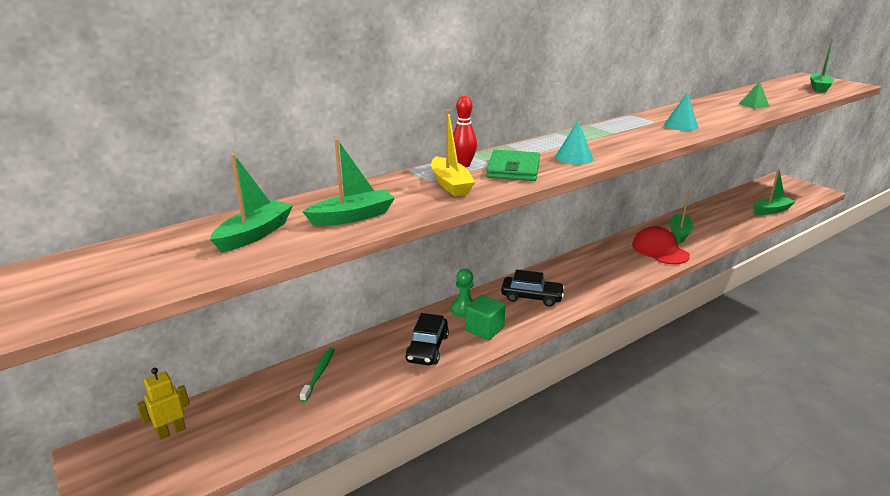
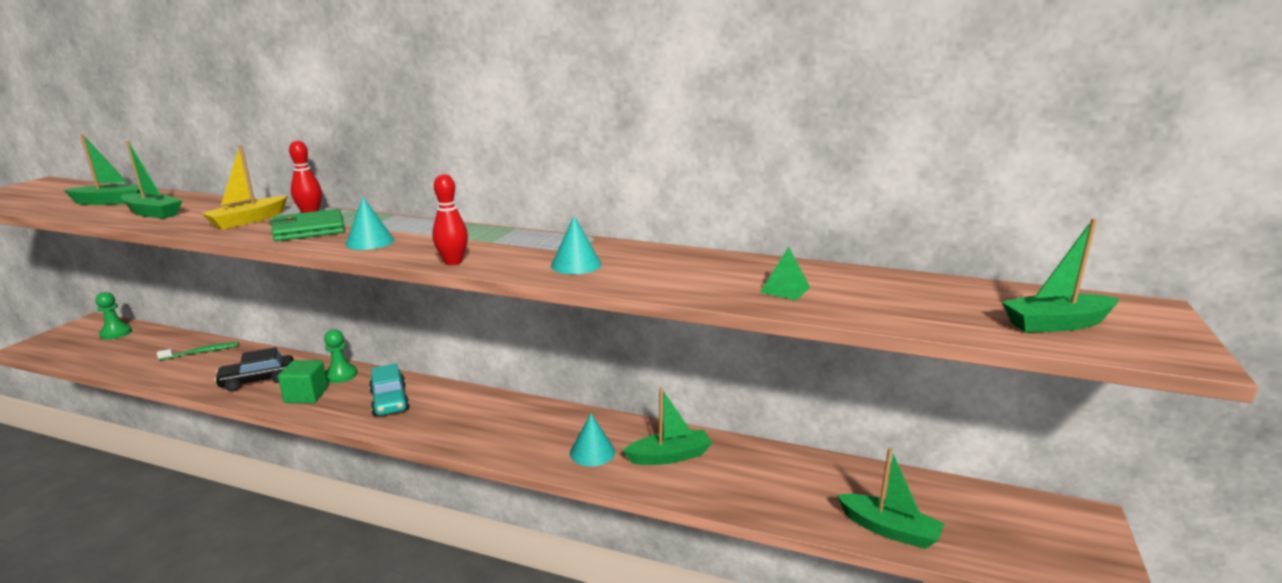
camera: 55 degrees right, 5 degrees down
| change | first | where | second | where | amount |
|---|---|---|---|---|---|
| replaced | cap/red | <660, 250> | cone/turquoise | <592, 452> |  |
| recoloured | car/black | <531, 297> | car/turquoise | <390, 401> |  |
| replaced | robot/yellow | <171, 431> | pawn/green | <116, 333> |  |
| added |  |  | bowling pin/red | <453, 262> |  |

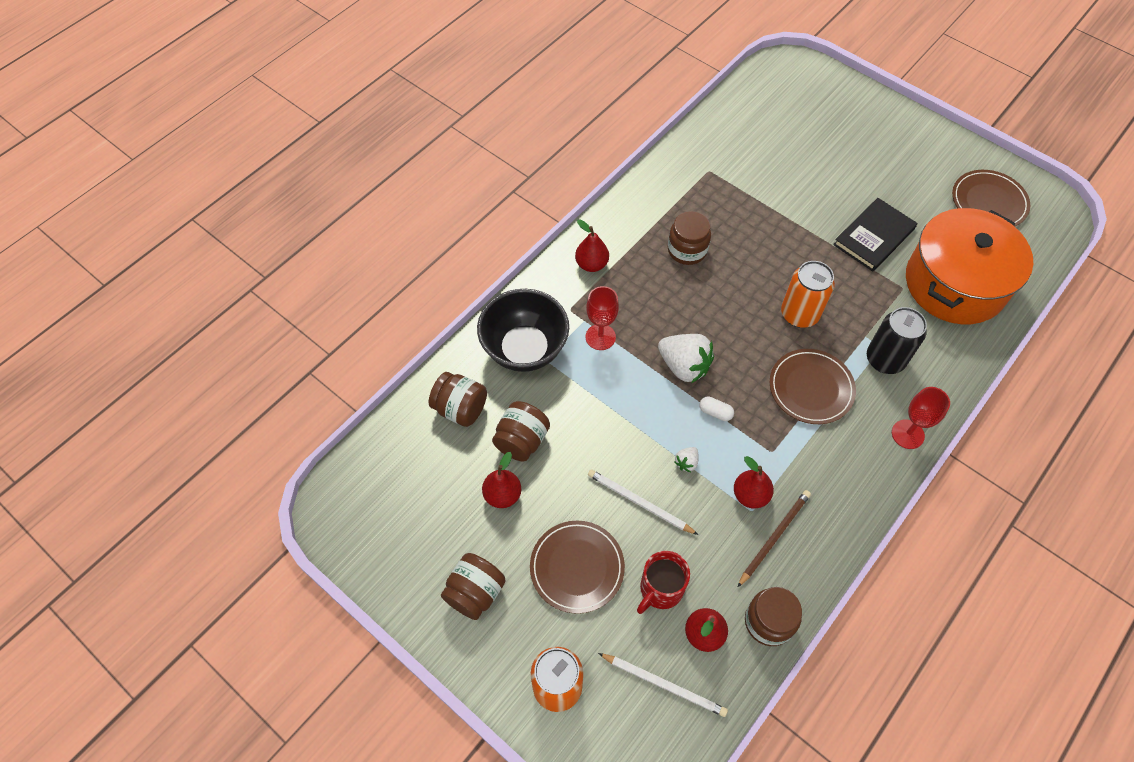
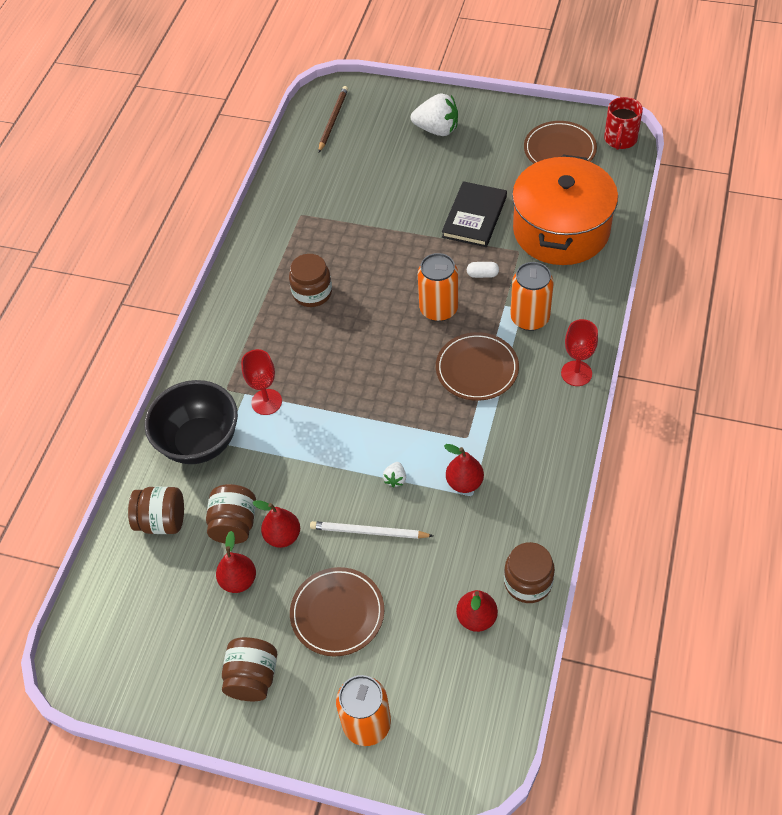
camera: 20 degrees left, 5 degrees down
| change | first | where | second | where | amount |
|---|---|---|---|---|---|
| moved | pear/red | <591, 264> |  | <282, 536> |  |
| recoloured | can/black | <885, 359> | can/orange | <529, 318> |  |
| moved | strawberry/white | <684, 366> |  | <437, 129> |  |
| moved | capsule/white | <715, 412> |  | <482, 274> |  |
| moved | pencil/brown | <774, 537> |  | <333, 120> |  |
| moved | mug/red | <660, 589> |  | <620, 140> |  |
| removed | pencil/white | <664, 685> |  |  |  |

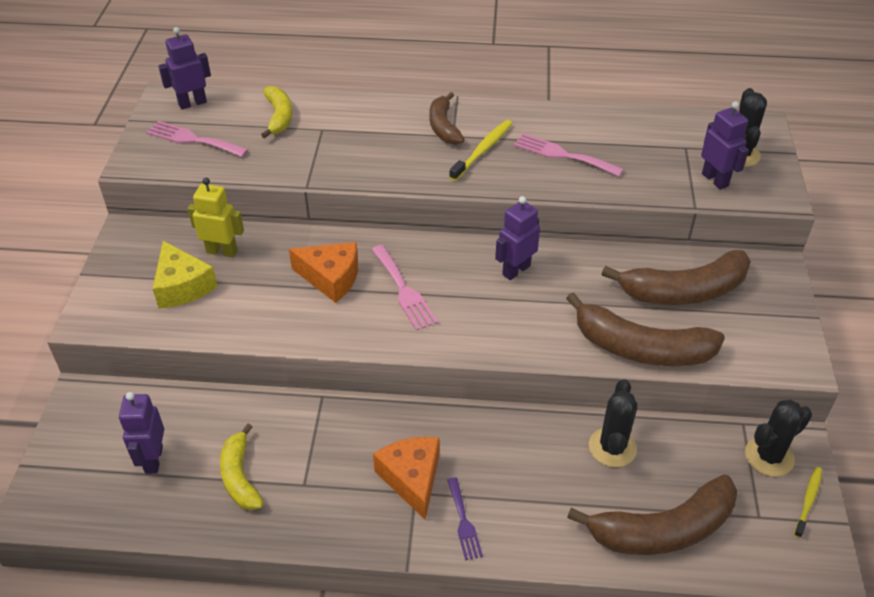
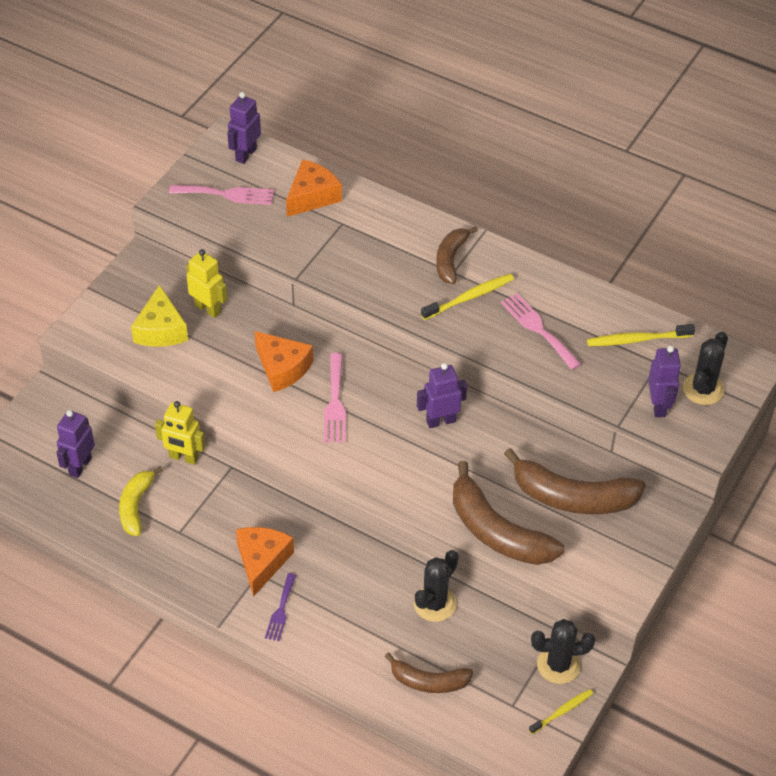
camera: 25 degrees right, 5 degrees up
| change | first | where | second | where | amount |
|---|---|---|---|---|---|
| turned | robot/purple | <192, 103> |  | <245, 154> | 60 degrees counterclockwise |
| replaced | banana/yellow | <279, 117> | cheese/orange | <312, 196> |  |
| turned | fork/pink | <193, 139> |  | <227, 194> | 135 degrees clockwise |
| resized | banana/brown | <663, 529> |  | <429, 681> | x0.60 |
| added |  |  | toothbrush/yellow | <637, 339> |  |
| added |  |  | robot/yellow | <183, 457> |  |

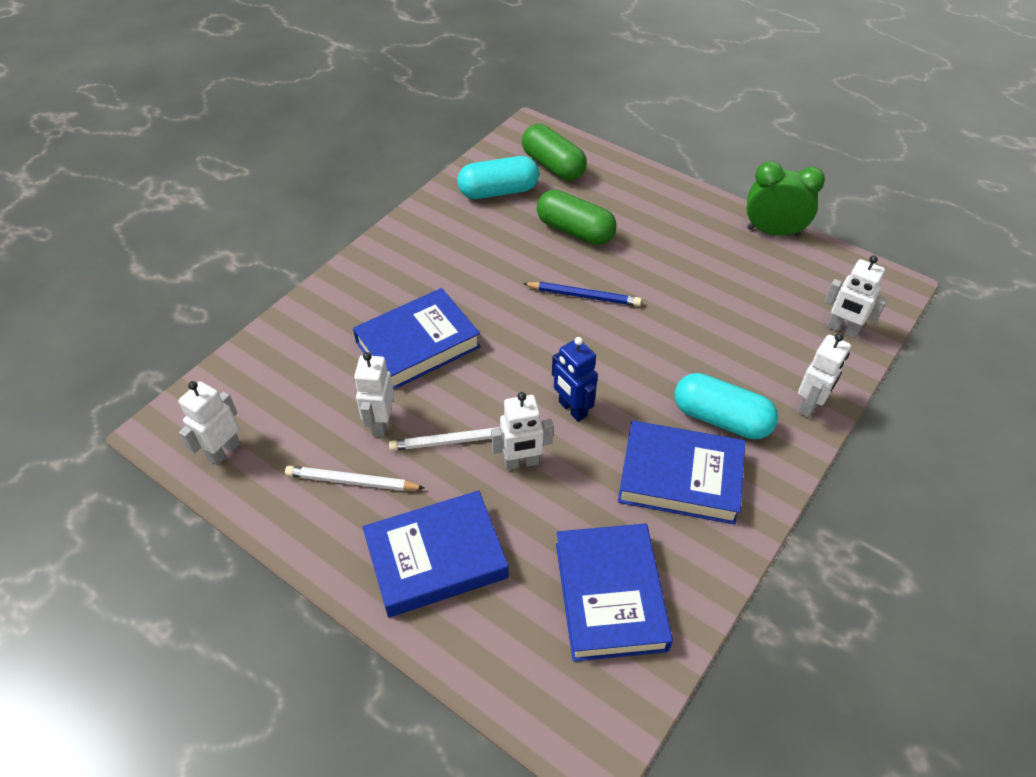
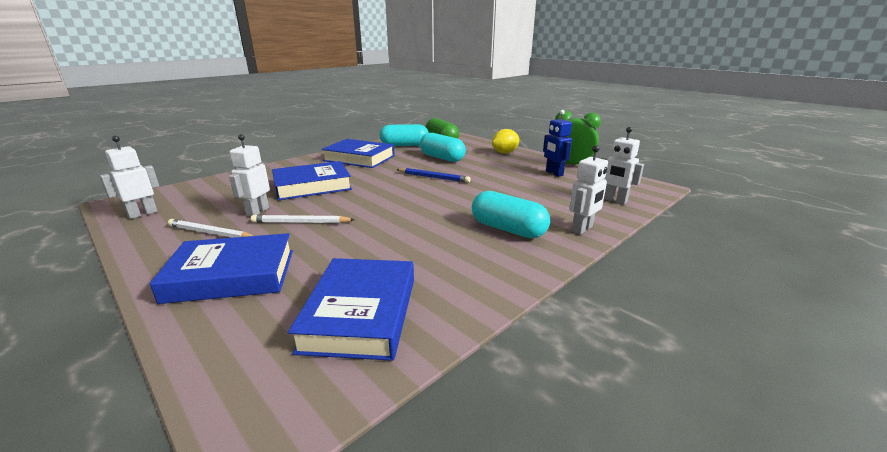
camera: 10 degrees right, 25 degrees down
| change | first | where | second | where | amount |
|---|---|---|---|---|---|
| recoloured | capsule/green | <575, 231> | capsule/turquoise | <442, 158> |  |
| moved | robot/blue | <572, 409> |  | <554, 173> |  |
| removed | robot/white | <521, 463> |  |  |  |
| moved | book/blue | <680, 477> |  | <359, 158> |  |
| added |  |  | lemon/yellow | <505, 153> |  |

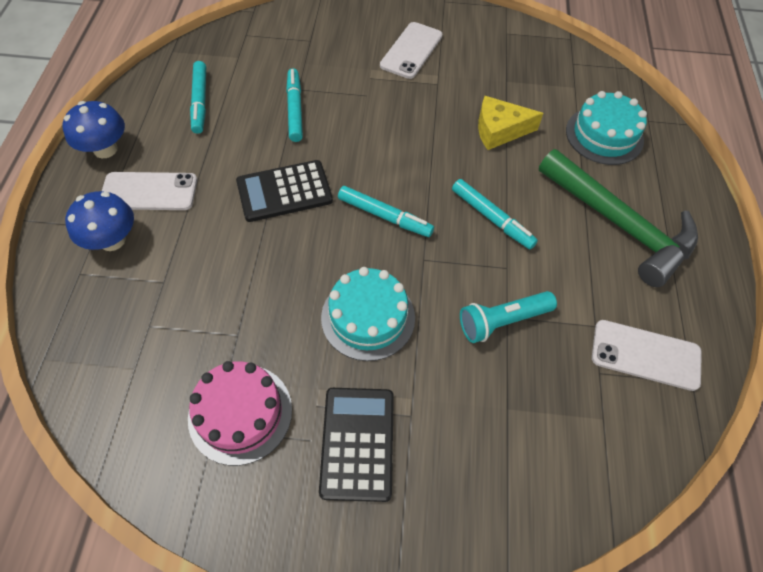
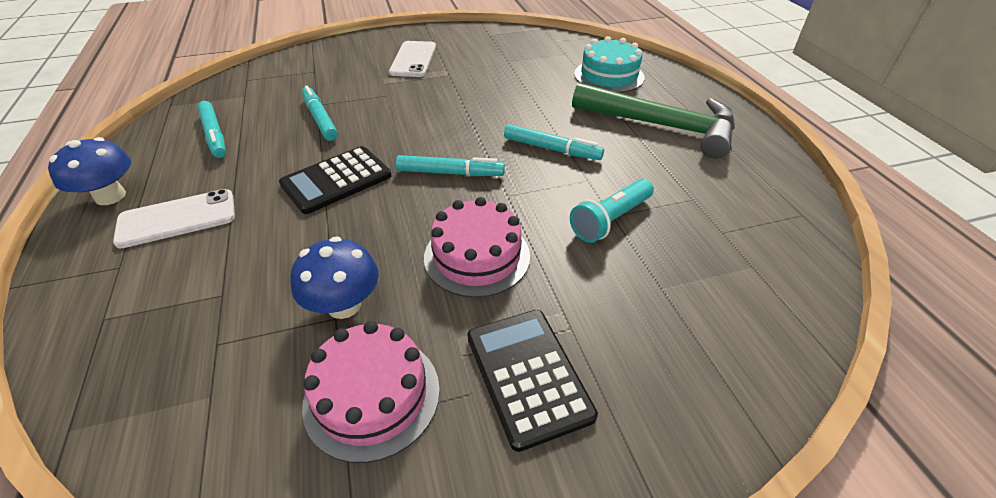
camera: 20 degrees left, 15 degrees down
| change | first | where | second | where | amount |
|---|---|---|---|---|---|
| removed | cheese/yellow | <499, 130> |  |  |  |
| moved | mushroom/blue | <112, 240> |  | <344, 305> |  |
| recoloured | cake/turquoise | <368, 317> | cake/pink | <477, 256> |  |
| removed | phone/white | <645, 355> |  |  |  |

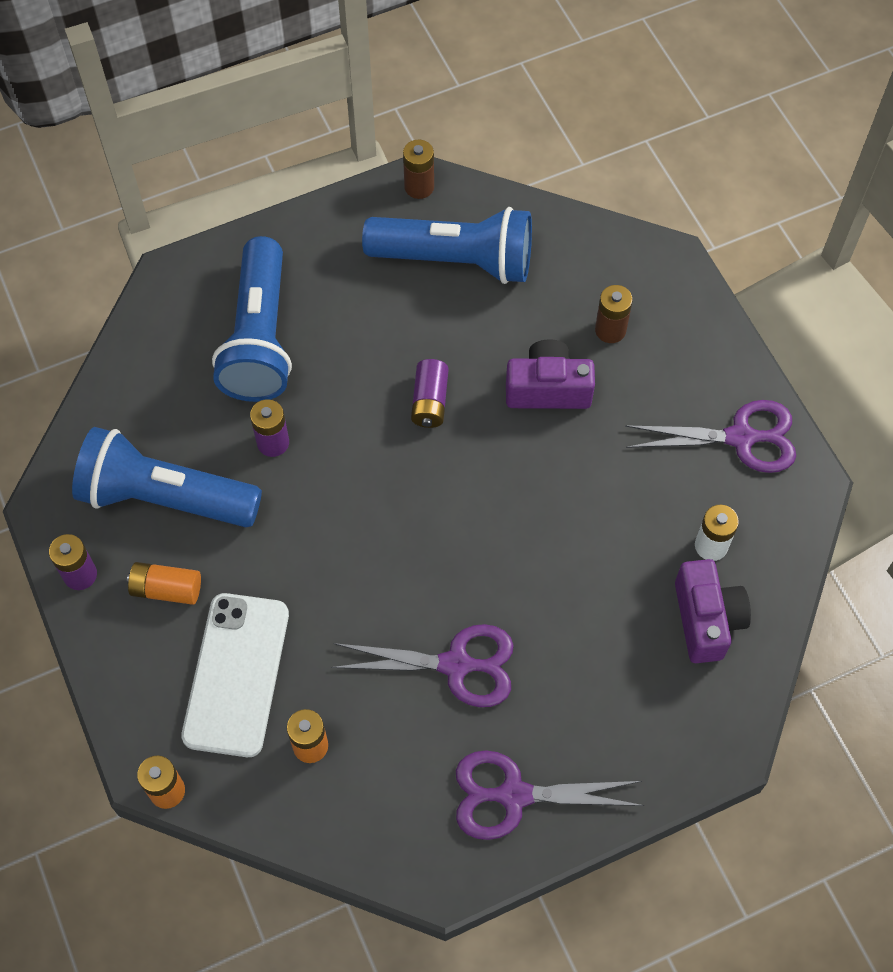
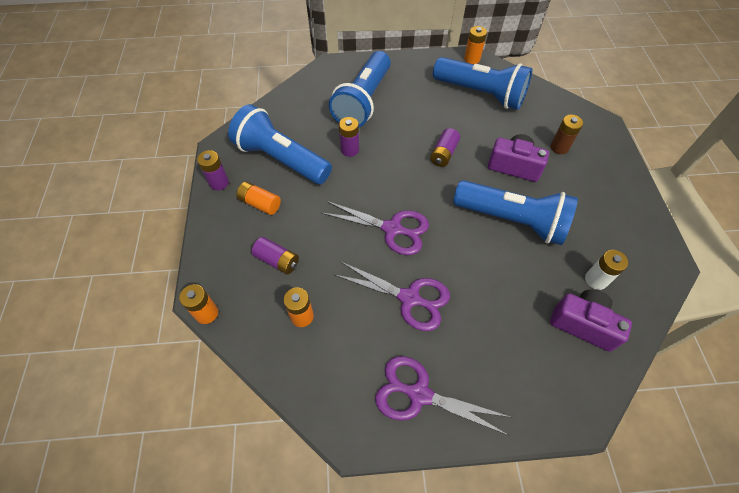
camera: 20 degrees right, 5 degrees down
| change | first | where | second | where | amount |
|---|---|---|---|---|---|
| recoloured | battery/brown | <419, 187> | battery/orange | <472, 59> |  |
| moved | scissors/purple | <740, 438> |  | <392, 229> |  |
| turned | camera/purple | <706, 619> |  | <583, 324> | 75 degrees counterclockwise |
| replaced | phone/white | <236, 674> | battery/purple | <277, 260> |  |
| added |  |  | flashlight/blue | <512, 220> |  |

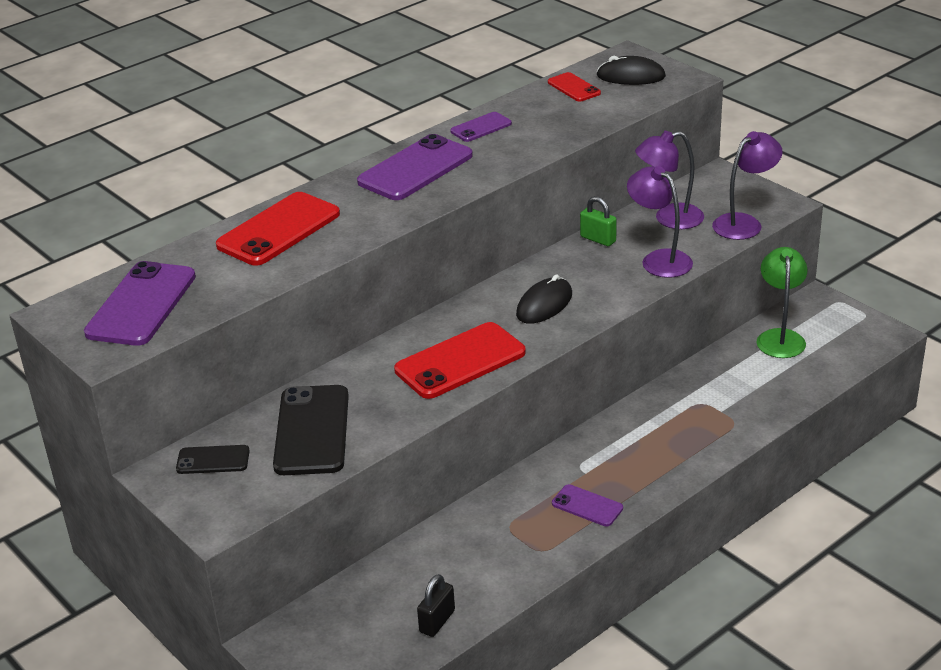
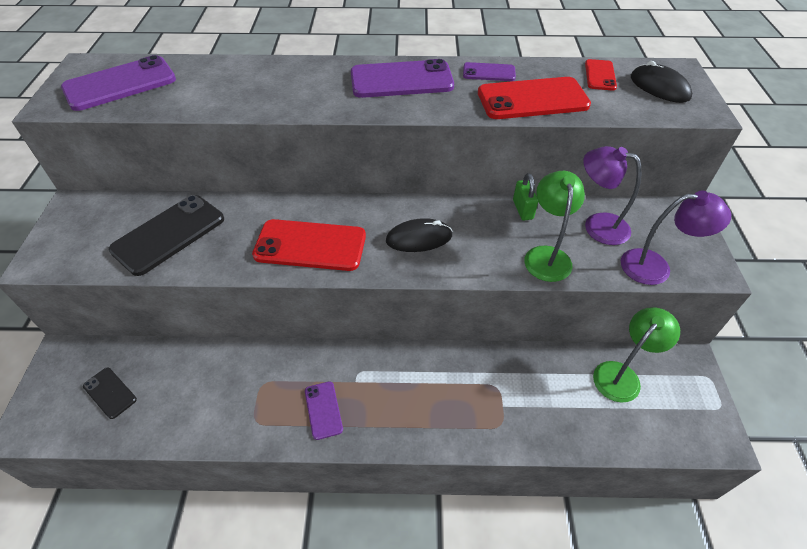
camera: 40 degrees right, 15 degrees up
| change | first | where | second | where | amount |
|---|---|---|---|---|---|
| recoloured | lamp/purple | <659, 259> | lamp/green | <546, 255> |  |
| moved | phone/red | <278, 230> |  | <532, 99> |  |
| moved | phone/black | <213, 460> |  | <110, 393> |  |
| removed | padlock/black | <437, 621> |  |  |  |

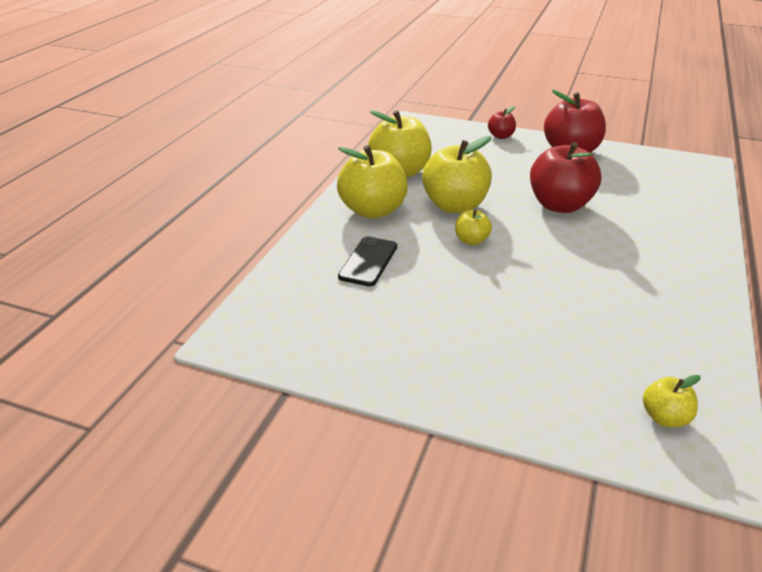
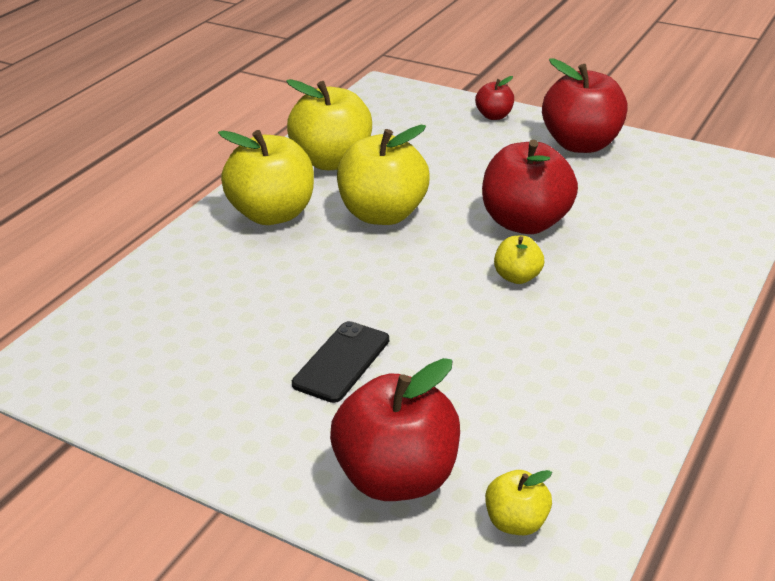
camera: 10 degrees right, 0 degrees up
| change | first | where | second | where | amount |
|---|---|---|---|---|---|
| moved | apple/yellow | <471, 240> |  | <517, 277> |  |
| moved | phone/black | <368, 261> |  | <341, 362> |  |
| added |  |  | apple/red | <397, 477> |  |

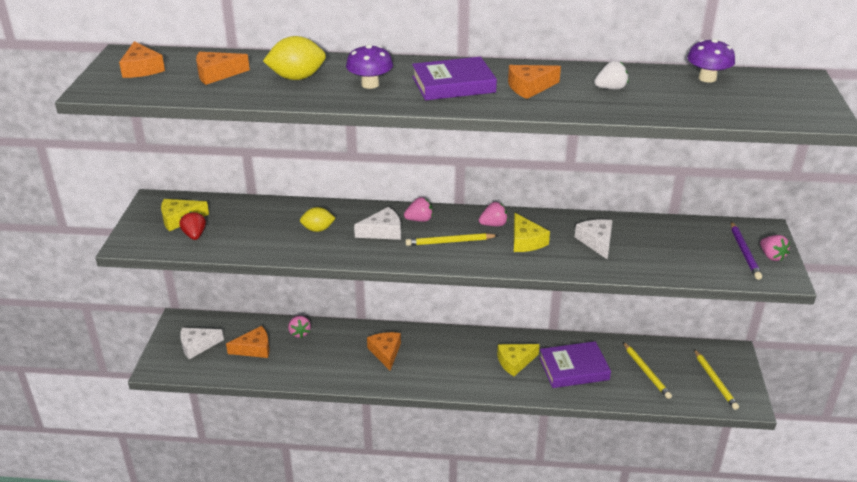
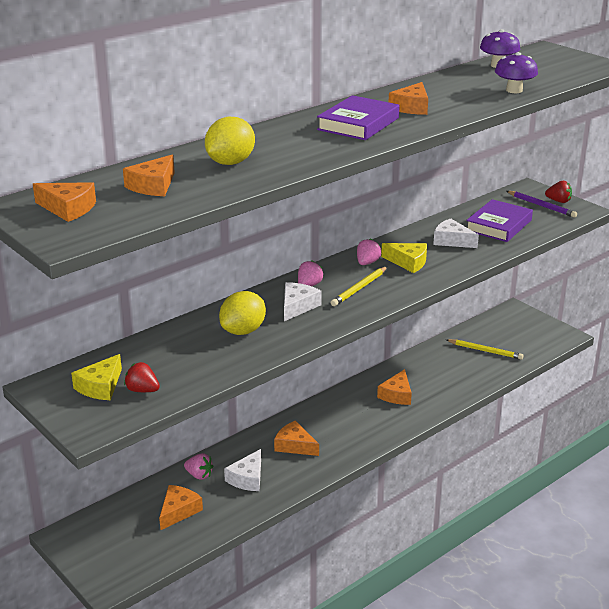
camera: 45 degrees left, 5 degrees down
| change | first | where | second | where | amount |
|---|---|---|---|---|---|
| moved | mushroom/purple | <370, 84> |  | <514, 90> |  |
| removed | strawberry/white | <610, 88> |  |  |  |
| resized | lemon/yellow | <318, 229> |  | <243, 331> | x1.56 |
| recoloured | strawberry/pink | <771, 256> | strawberry/red | <558, 201> |  |
| moved | cheese/white | <197, 346> |  | <247, 478> |  |
| moved | book/purple | <574, 368> |  | <498, 225> |  |
| recoloured | cheese/yellow | <515, 362> | cheese/orange | <397, 395> |  |
| removed | pencil/yellow | <715, 381> |  |  |  |

